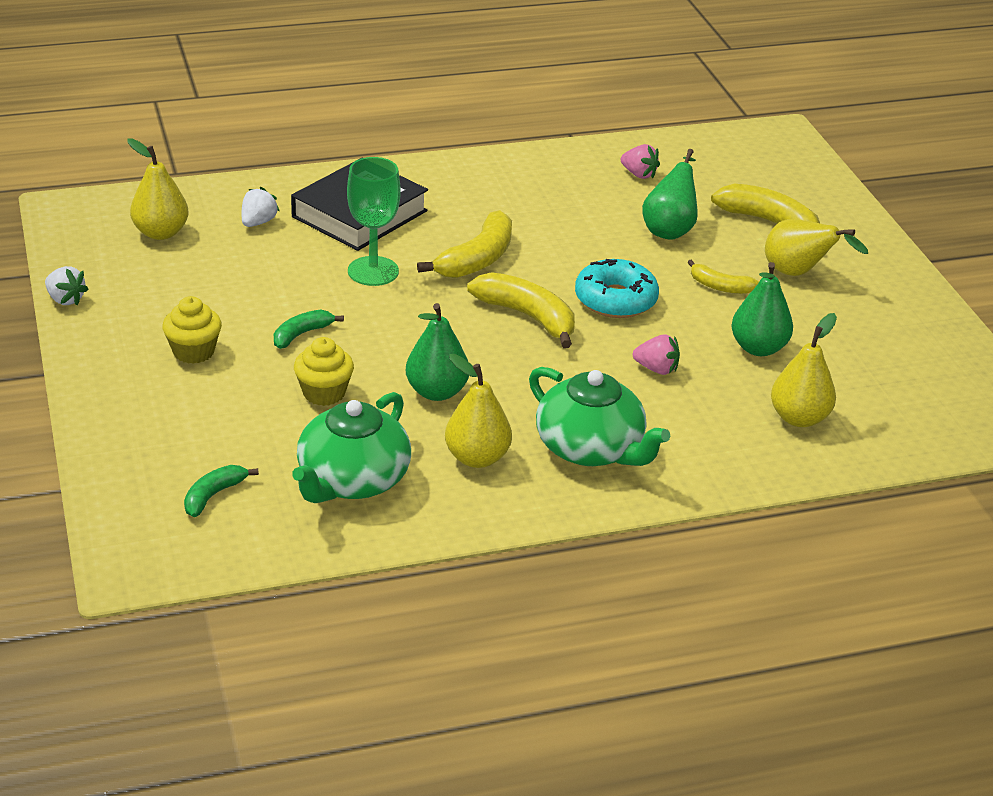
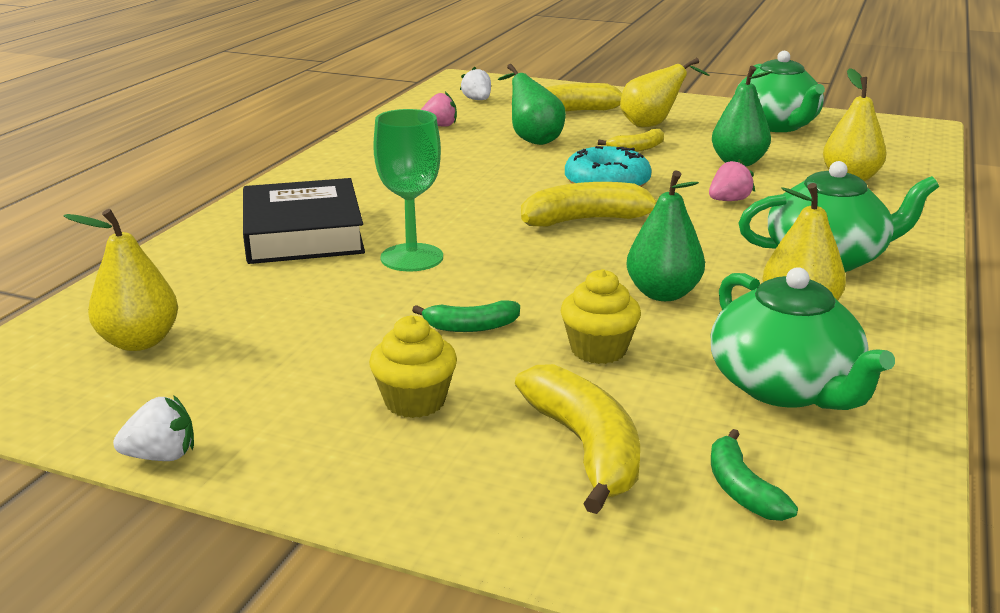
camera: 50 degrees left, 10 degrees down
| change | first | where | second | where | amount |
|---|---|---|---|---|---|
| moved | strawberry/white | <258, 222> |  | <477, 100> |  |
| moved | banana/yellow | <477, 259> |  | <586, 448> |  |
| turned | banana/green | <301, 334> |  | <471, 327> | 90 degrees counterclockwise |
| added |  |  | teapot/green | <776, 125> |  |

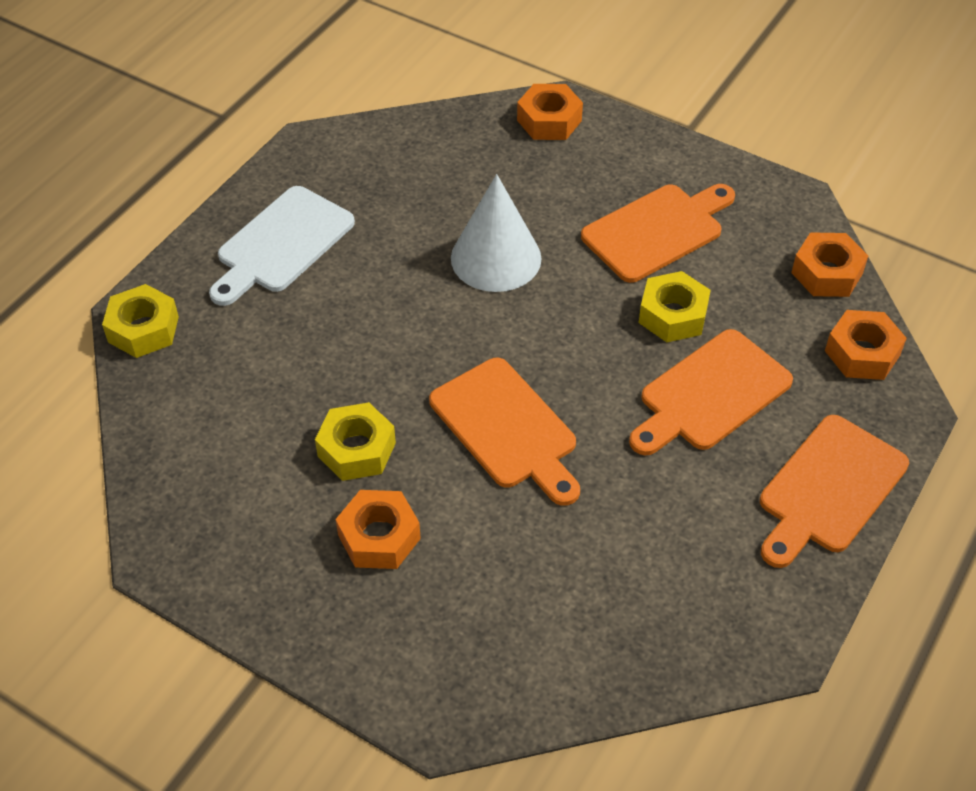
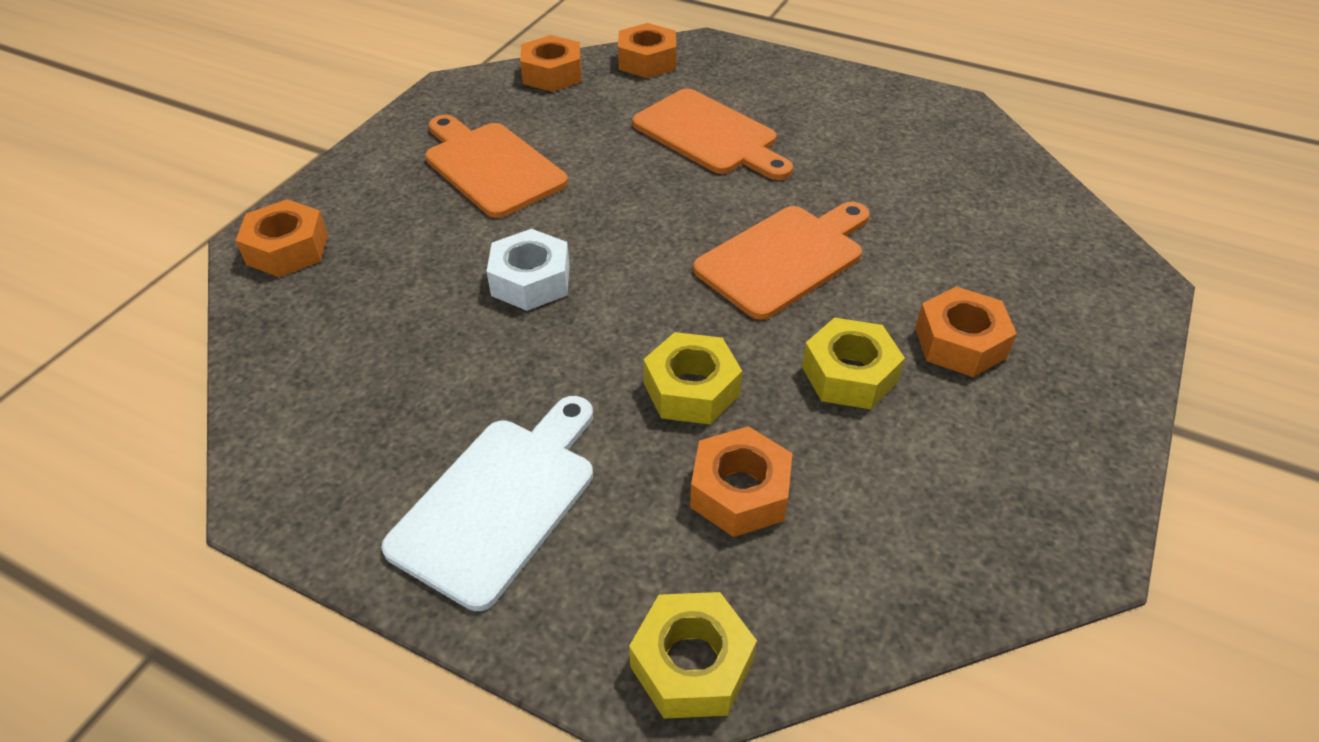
camera: 95 degrees left, 5 degrees down
| change | first | where | second | where | amount |
|---|---|---|---|---|---|
| replaced | cone/white | <496, 258> | nut/white | <530, 281> |  |
| turned | cutting board/white | <282, 244> |  | <499, 501> | 90 degrees counterclockwise |
| moved | nut/yellow | <673, 315> |  | <691, 389> |  |
| removed | cutting board/orange | <829, 489> |  |  |  |
| added |  |  | nut/orange | <739, 492> |  |

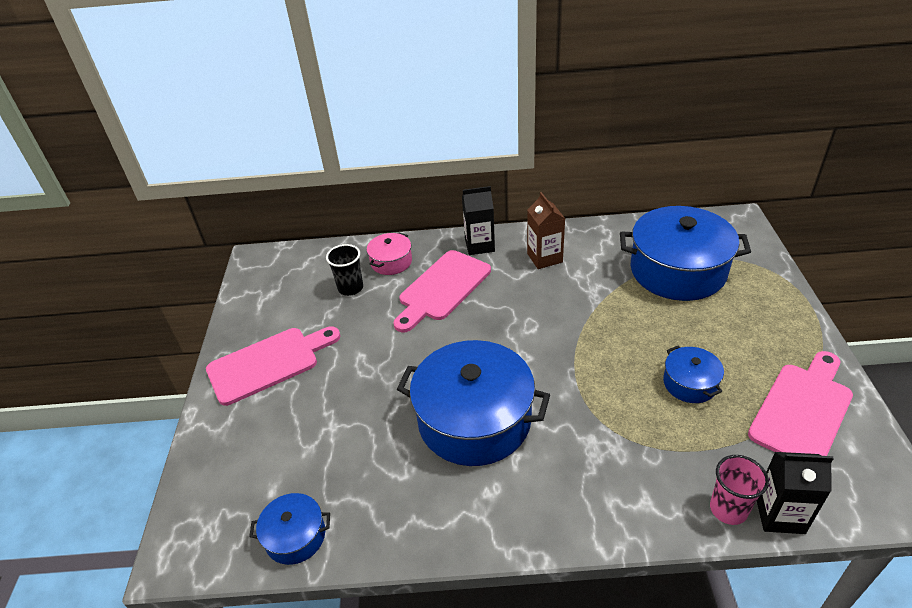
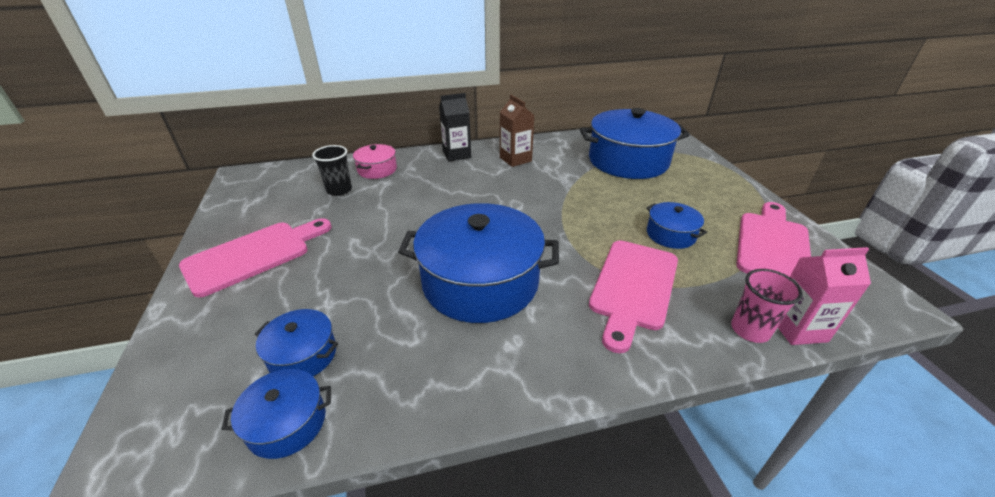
camera: 15 degrees left, 5 degrees down
| change | first | where | second | where | amount |
|---|---|---|---|---|---|
| moved | cutting board/pink | <442, 288> |  | <633, 287> |  |
| recoloured | carton/black | <779, 514> | carton/pink | <797, 328> |  |
| added |  |  | pot/blue | <303, 355> |  |

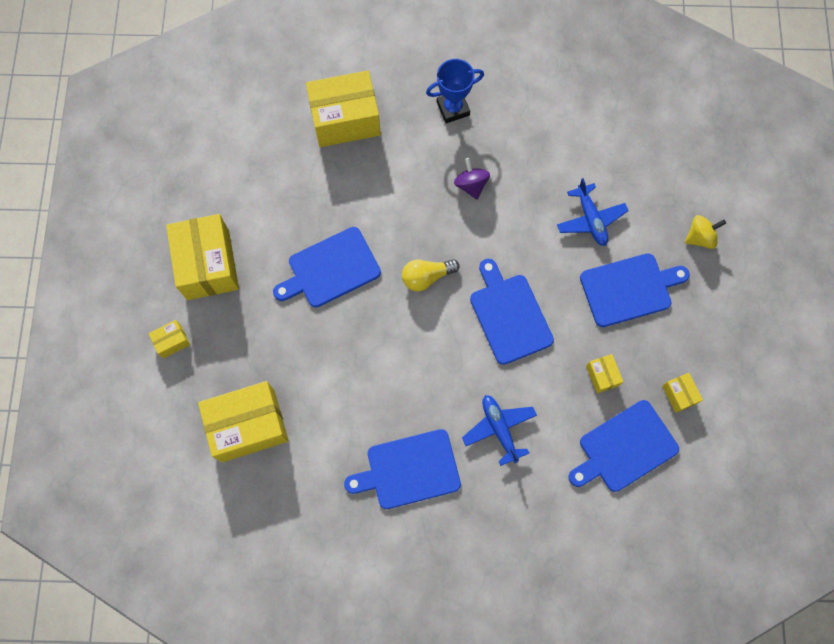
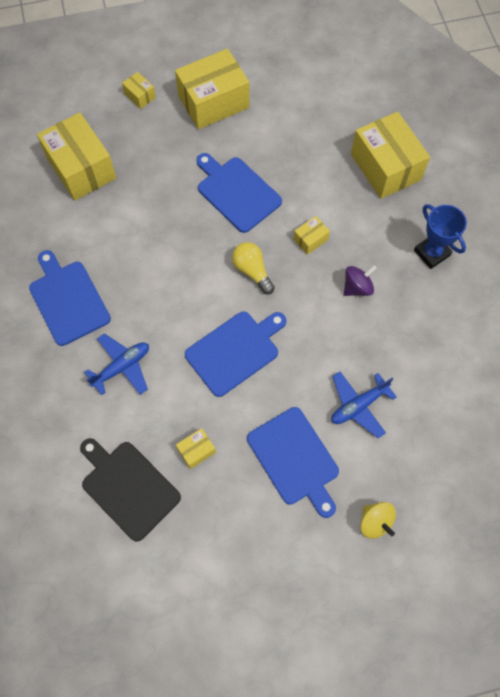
camera: 75 degrees right, 5 degrees down
| change | first | where | second | where | amount |
|---|---|---|---|---|---|
| moved | box/yellow | <679, 394> |  | <310, 239> |  |
| recoloured | cutting board/blue | <624, 448> | cutting board/black | <128, 487> |  |

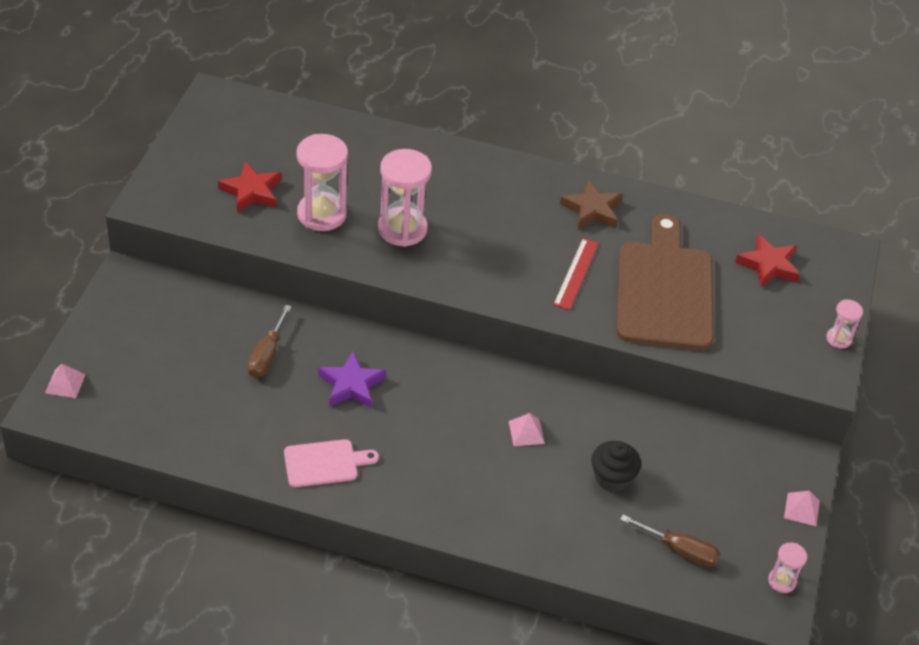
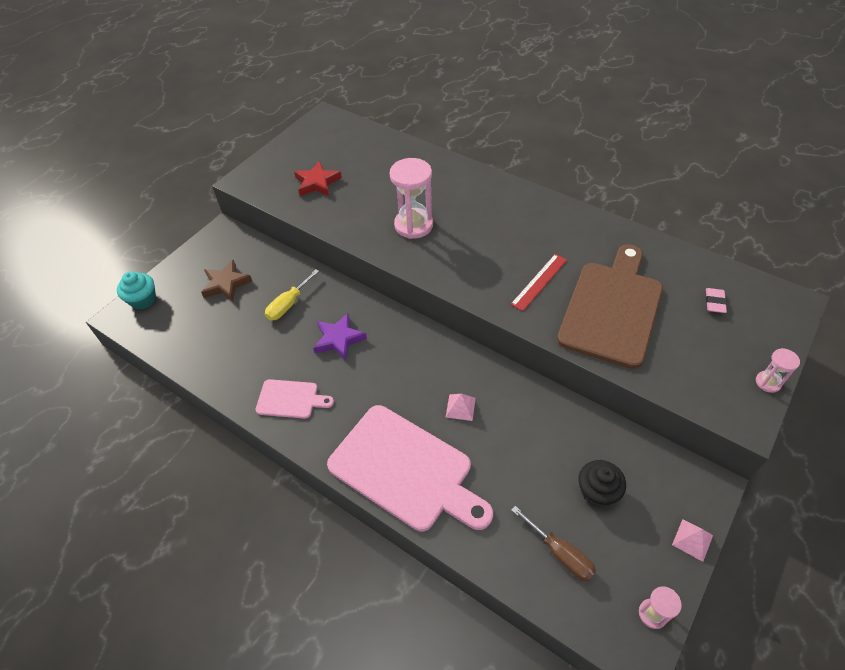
camera: 25 degrees right, 5 degrees up
| change | first | where | second | where | amount |
|---|---|---|---|---|---|
| removed | hourglass/pink | <321, 214> |  |  |  |
| moved | star/brown | <592, 210> |  | <226, 284> |  |
| replaced | star/red | <768, 265> | eraser/pink | <714, 302> |  |
| recoloured | screwdriver/brown | <267, 355> | screwdriver/yellow | <288, 304> |  |
| replaced | pyramid/pink | <65, 383> | cupcake/turquoise | <143, 299> |  |
| moved | cupcake/black | <612, 477> |  | <597, 491> |  |
| added |  |  | cutting board/pink | <405, 470> |  |

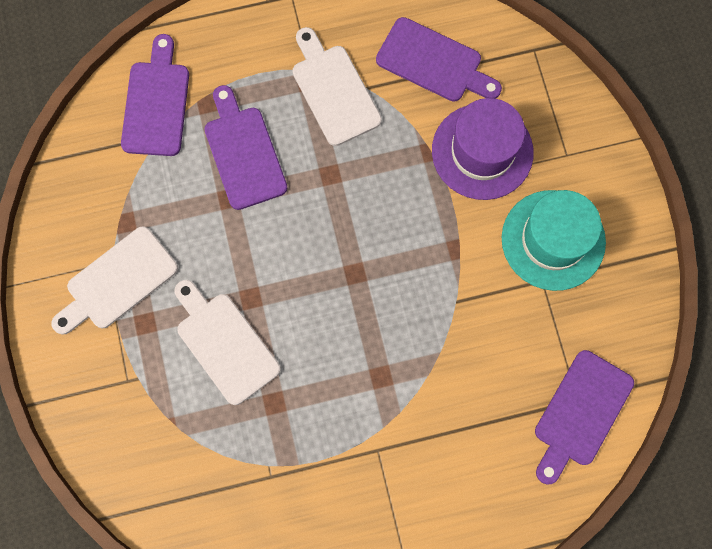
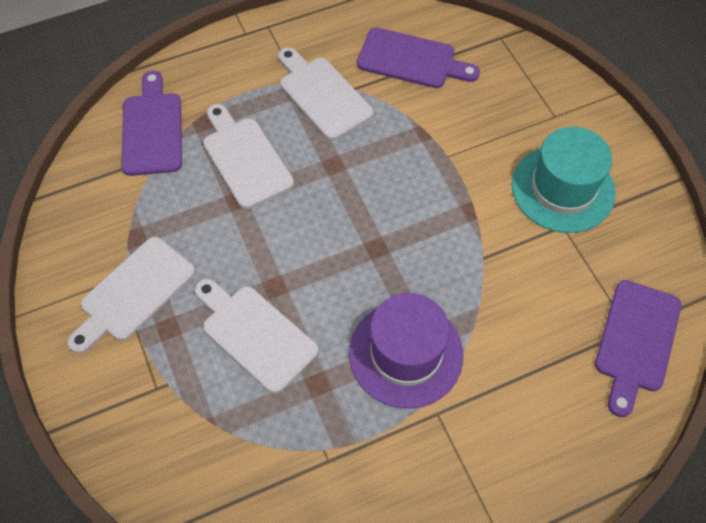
camera: 10 degrees left, 15 degrees down
| change | first | where | second | where | amount |
|---|---|---|---|---|---|
| recoloured | cutting board/purple | <244, 152> | cutting board/white | <245, 158> |  |
| moved | hat/purple | <482, 151> |  | <406, 354> |  |

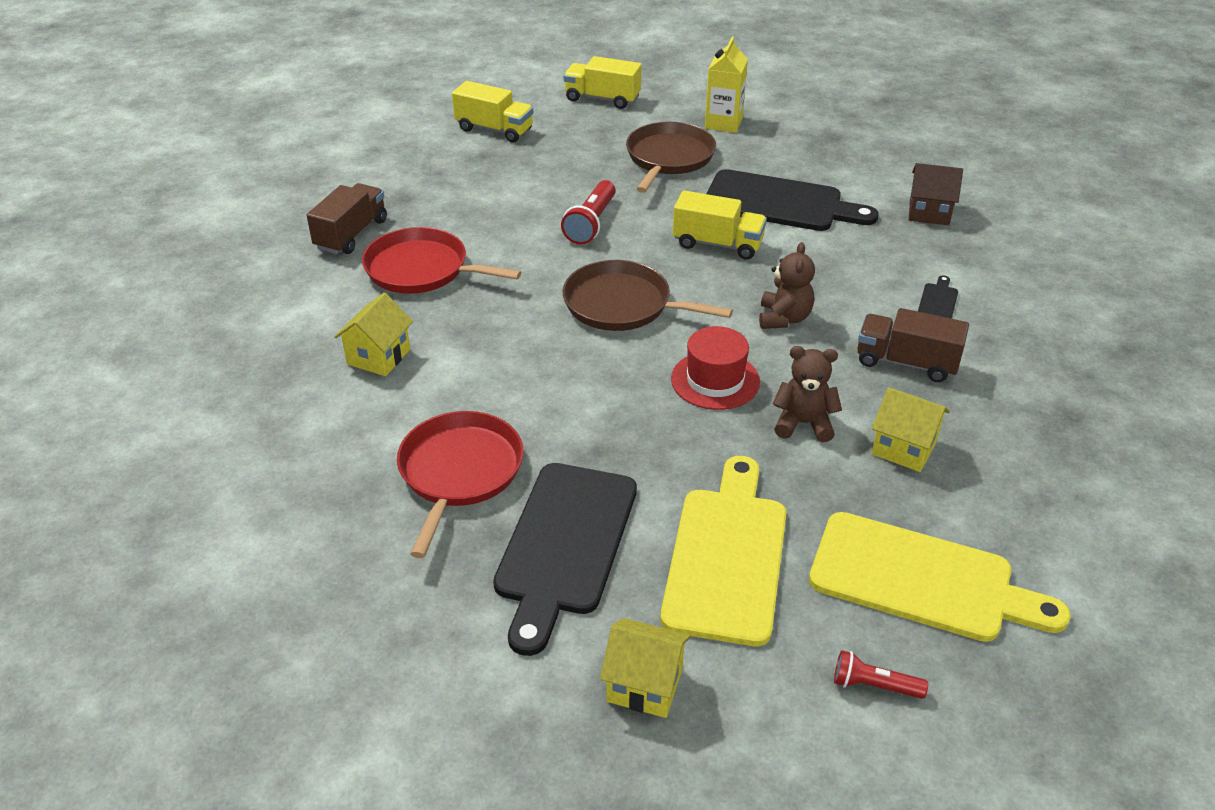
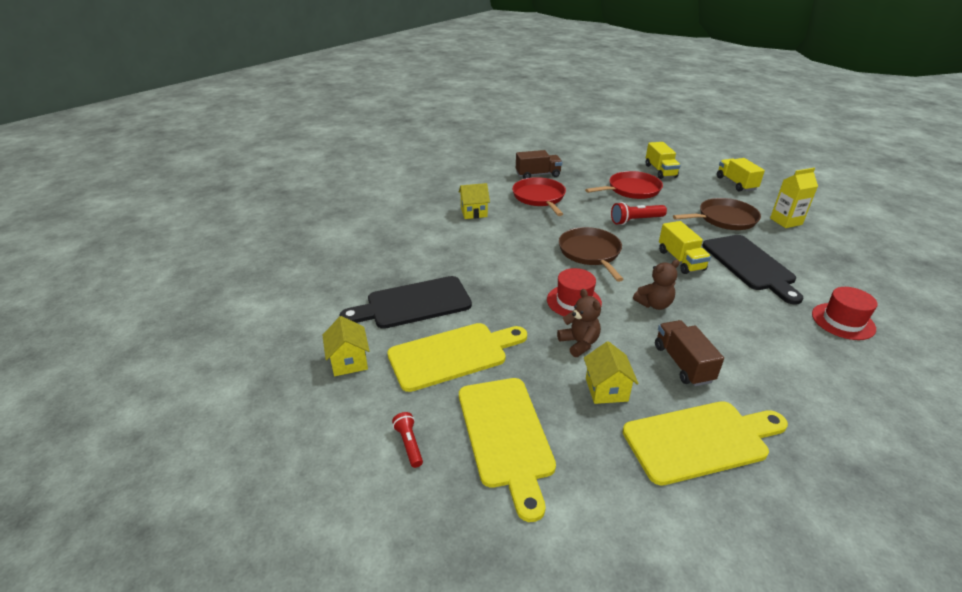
camera: 55 degrees right, 5 degrees down
| change | first | where | second | where | amount |
|---|---|---|---|---|---|
| replaced | house/brown | <929, 212> | hat/red | <843, 321> |  |
| removed | cutting board/black | <938, 301> |  |  |  |
| moved | pan/red | <459, 472> |  | <631, 190> |  |
| added |  |  | cutting board/yellow | <701, 440> |  |

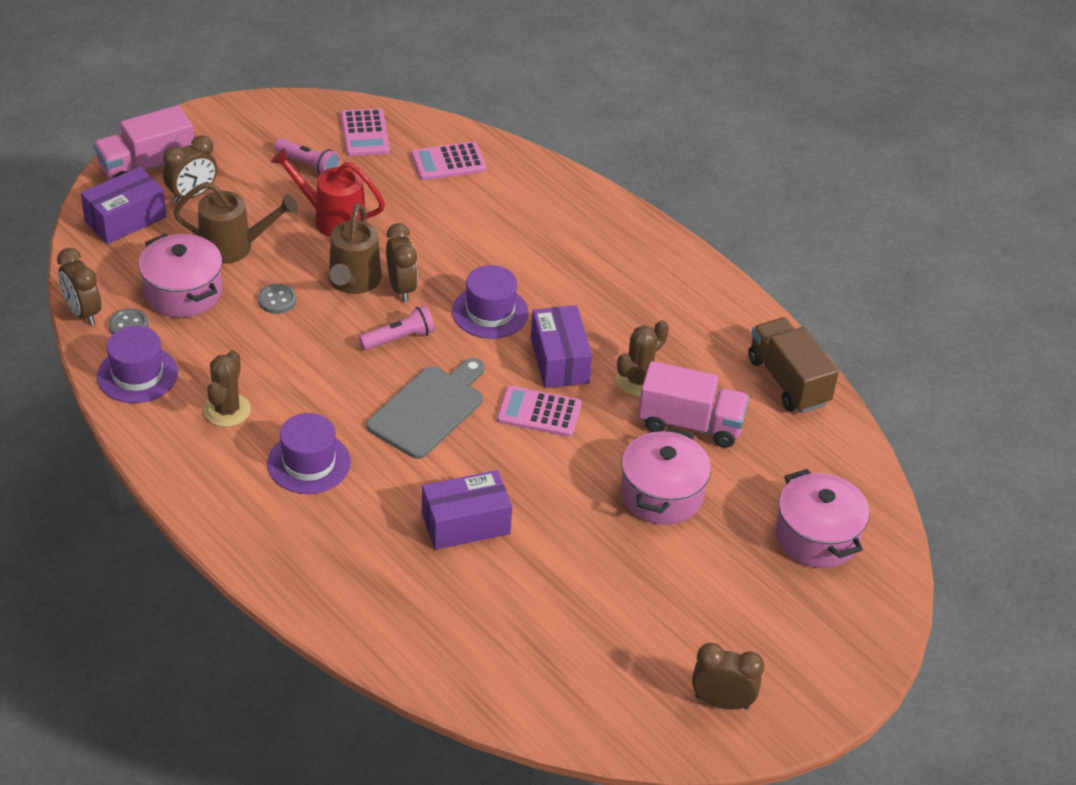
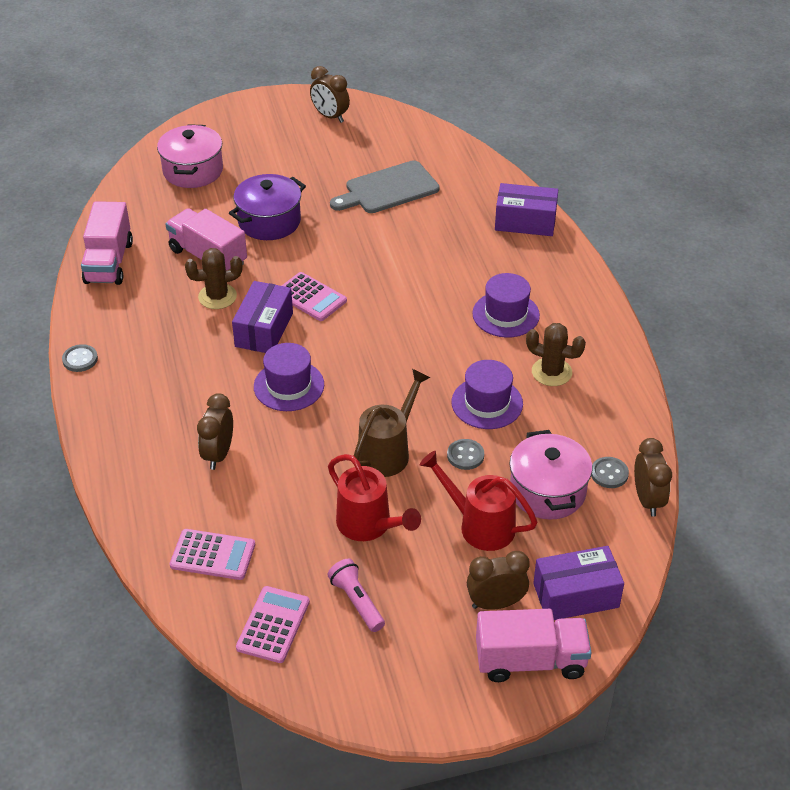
camera: 150 degrees left, 0 degrees up
| change | first | where | second | where | amount |
|---|---|---|---|---|---|
| recoloured | watering can/brown | <234, 247> | watering can/red | <479, 525> |  |
| moved | clock/brown | <401, 288> |  | <218, 454> |  |
| removed | flashlight/pink | <399, 338> |  |  |  |
| recoloured | truck/brown | <788, 381> | truck/pink | <109, 262> |  |
| moved | hat/purple | <137, 374> |  | <487, 403> |  |
| turned | cactus/brown | <227, 410> |  | <551, 372> | 75 degrees clockwise |
| moved | cutting board/grey | <429, 409> |  | <388, 189> |  |
| recoloured | pot/pink | <661, 494> | pot/purple | <269, 221> |  |
| moved | box/purple | <465, 523> |  | <525, 222> |  |
| added |  |  | button/grey | <80, 359> |  |

